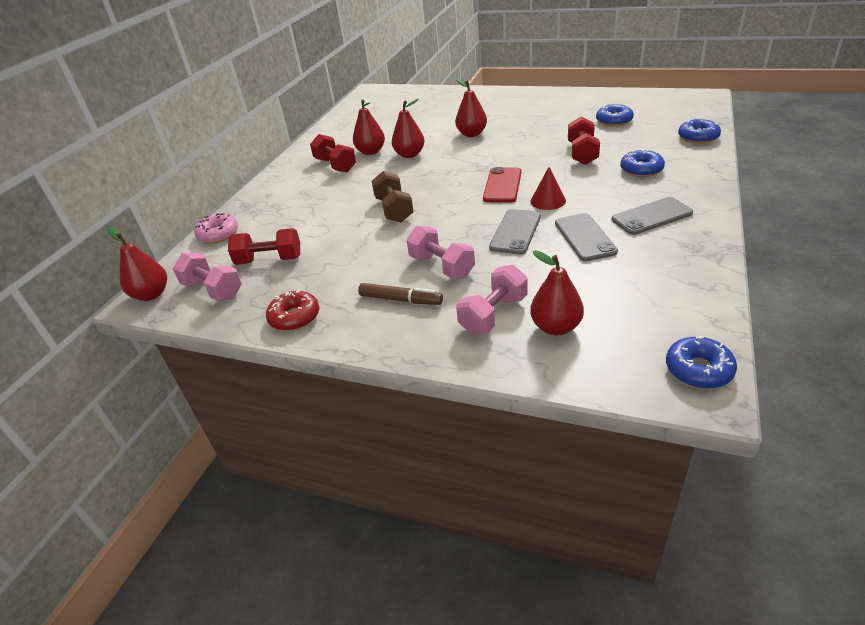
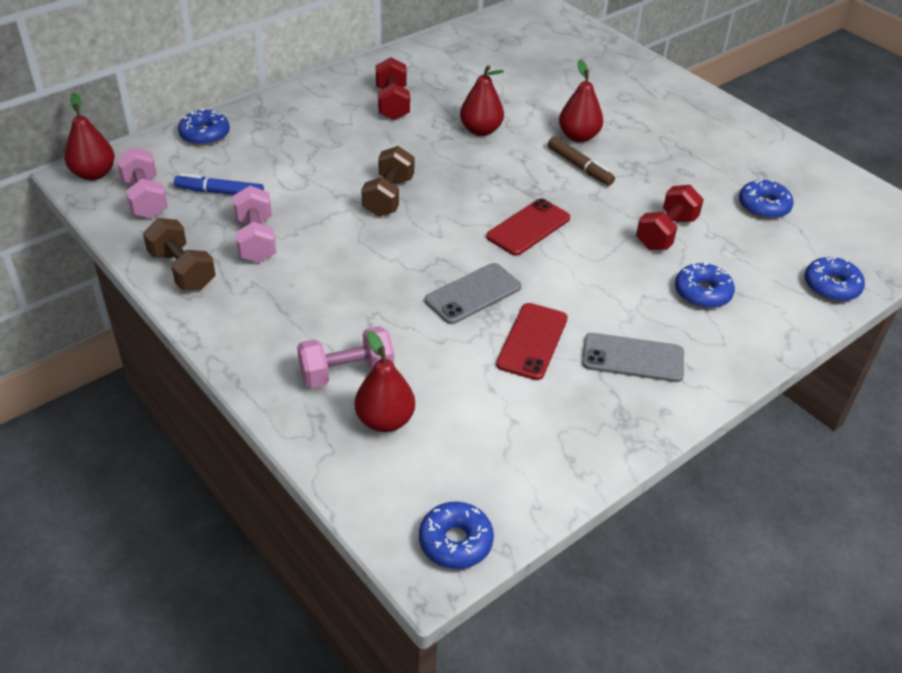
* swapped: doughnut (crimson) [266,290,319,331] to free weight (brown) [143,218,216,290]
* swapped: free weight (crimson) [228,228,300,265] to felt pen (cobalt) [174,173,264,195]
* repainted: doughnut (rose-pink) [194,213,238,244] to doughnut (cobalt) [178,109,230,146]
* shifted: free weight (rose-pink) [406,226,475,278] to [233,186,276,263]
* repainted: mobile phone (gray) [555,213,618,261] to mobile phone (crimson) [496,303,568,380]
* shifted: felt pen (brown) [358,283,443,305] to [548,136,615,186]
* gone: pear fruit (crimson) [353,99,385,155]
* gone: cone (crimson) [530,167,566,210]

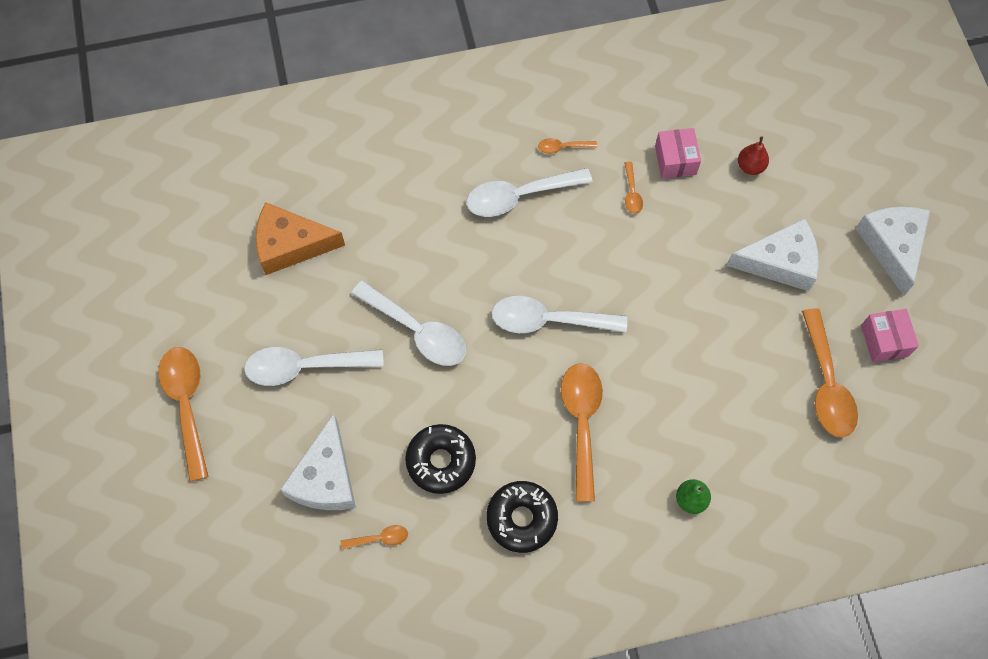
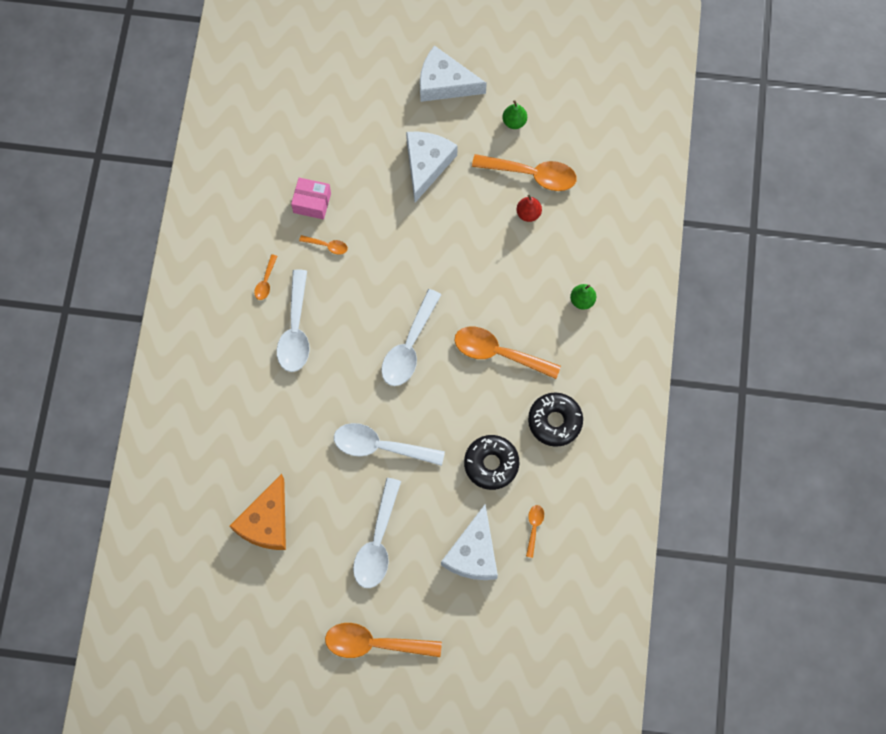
* rotated: tablespoon (pure white) [351,281,466,366] = [334,423,445,466] 135 degrees counterclockwise
* rotated: piece of cheese (pure white) [280,414,356,510] = [441,504,498,580] 75 degrees clockwise
* swapped: box (rose-pink) [861,309,919,362] to pear fruit (leaf-green) [502,100,527,129]
* shifted: pear fruit (crimson) [738,136,769,175] to [516,195,542,222]

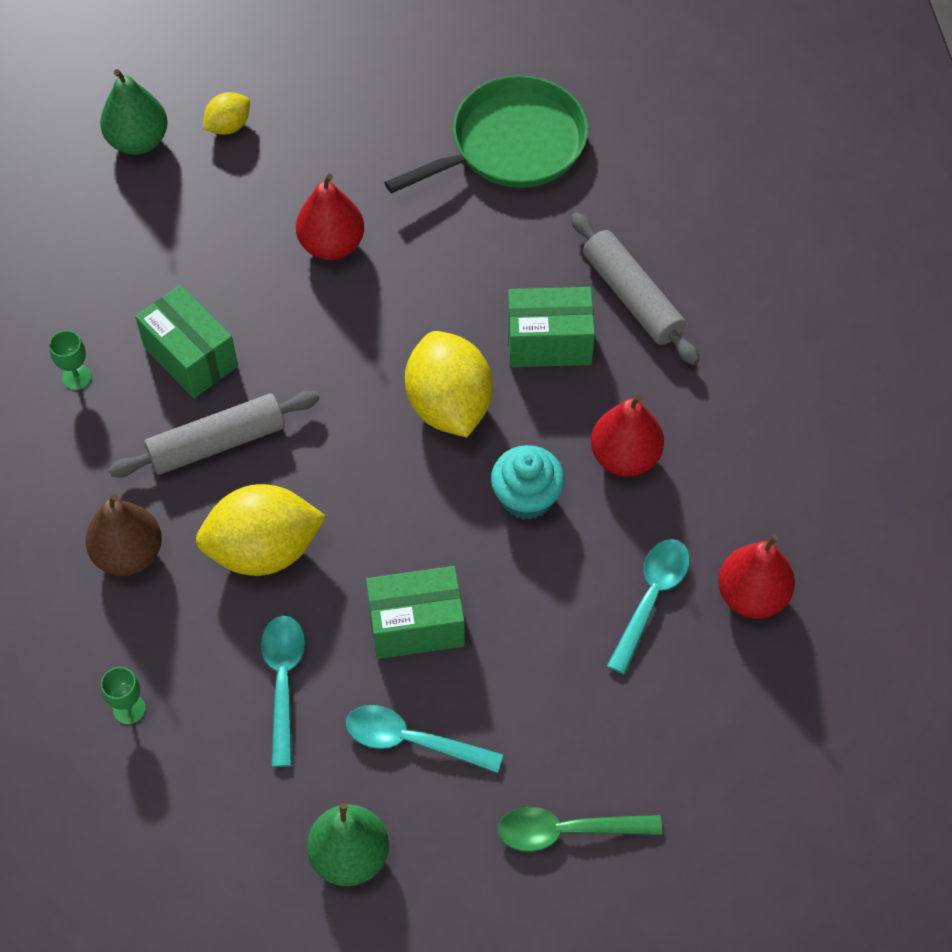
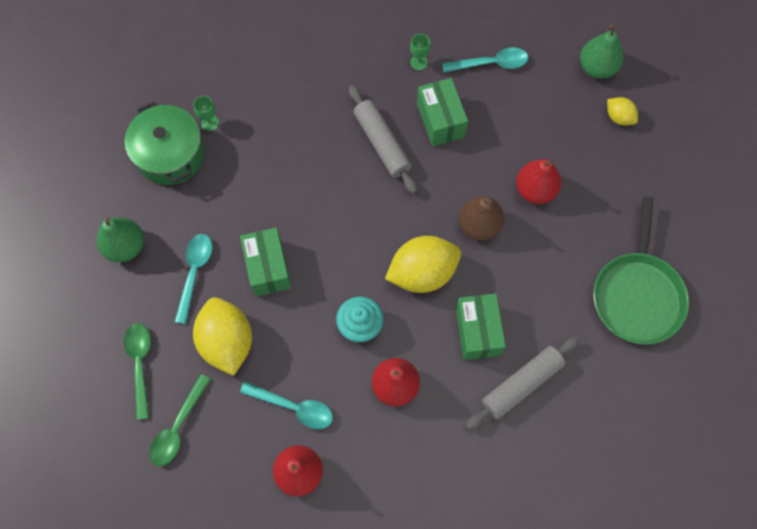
* new: stockpot (leaf-green) [125,101,205,185]
* new: tablespoon (leaf-green) [149,374,211,466]
* shifted: lemon (bright yellow) [196,484,326,576] to [193,297,252,376]
* rotated: box (leaf-green) [135,285,238,398] = [417,78,468,147] 60 degrees counterclockwise
* shifted: tablespoon (teal) [261,615,305,767] to [442,47,528,72]
* shifted: pear fruit (brown) [85,494,162,576] to [459,196,504,241]
* rotated: pan (leaf-green) [384,75,588,194] = [593,197,689,344] 45 degrees clockwise

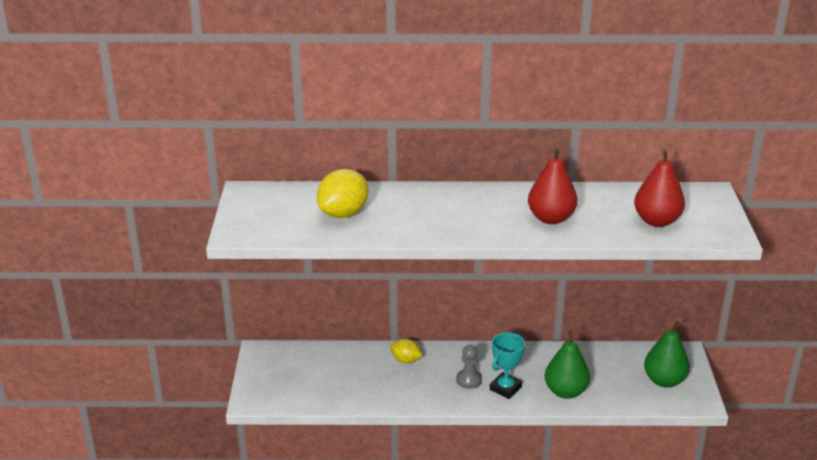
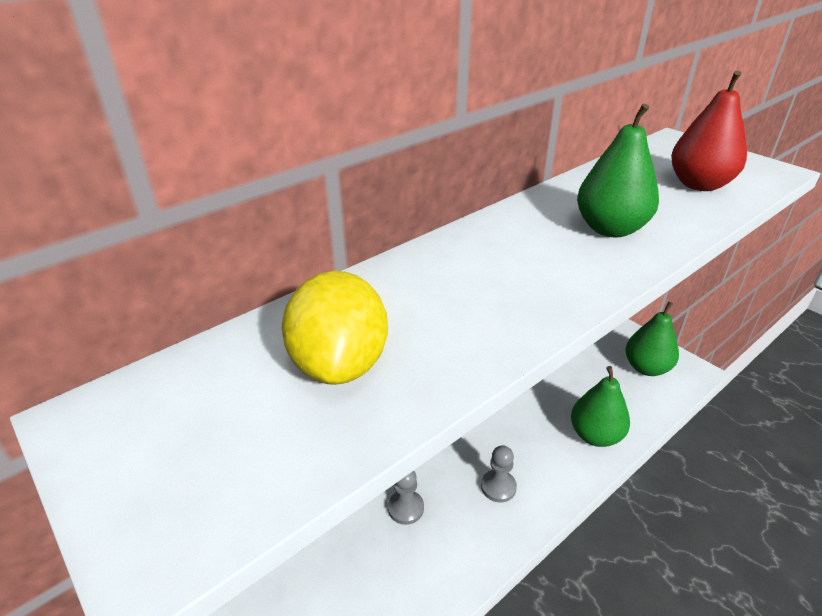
* swapped: lemon (bright yellow) [390,339,423,363] to game pawn (gray) [388,471,424,525]
* repainted: pear fruit (crimson) [528,147,577,224] to pear fruit (leaf-green) [577,103,659,237]
* gone: award cup (teal) [490,332,525,399]

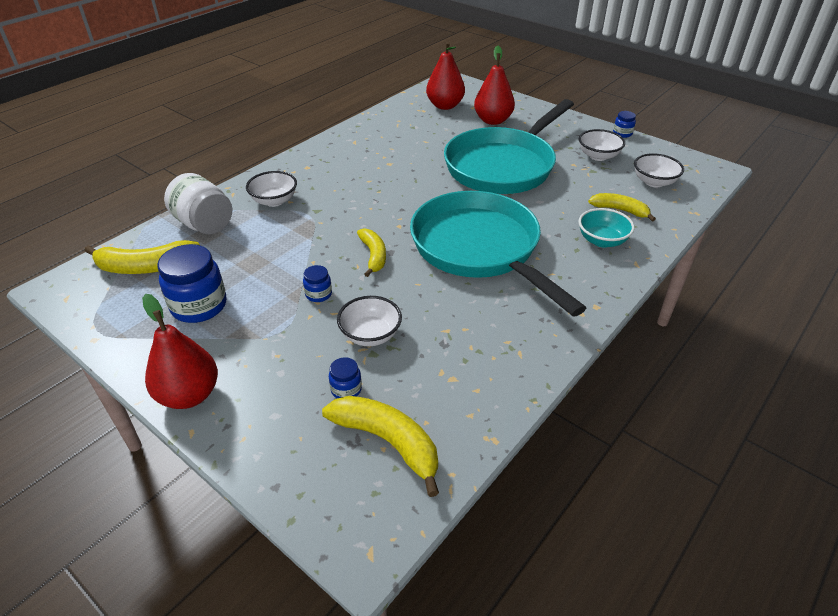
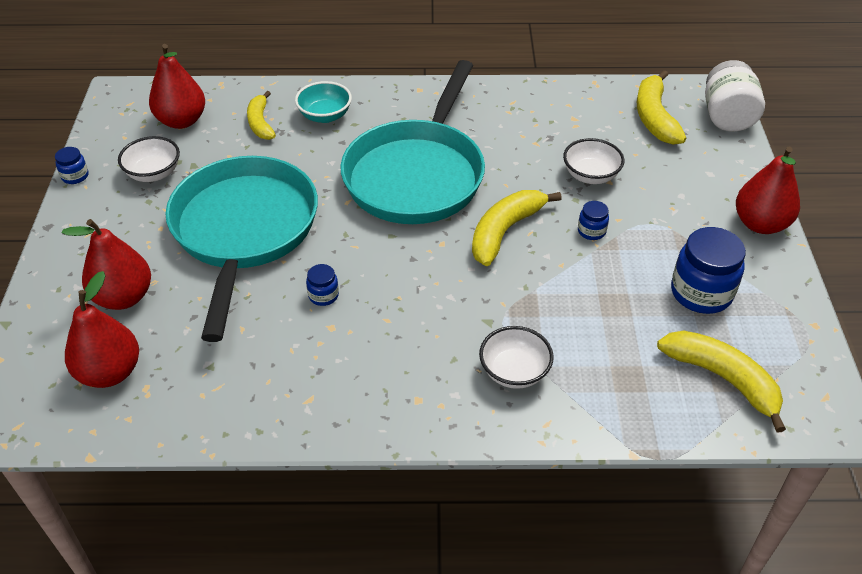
* swapped: deep dish (pure white) [634,153,684,188] to pear fruit (crimson) [149,44,205,129]
* rotated: pan (teal) [444,99,574,194] = [166,156,318,342] 90 degrees counterclockwise
* shifted: jam jar (cobalt) [329,357,362,398] to [306,264,339,306]
* scaled: toy banana (bright yellow) [357,228,386,277] = [472,190,562,266] x1.53
* shifted: jam jar (pure white) [164,173,232,234] to [705,60,765,132]

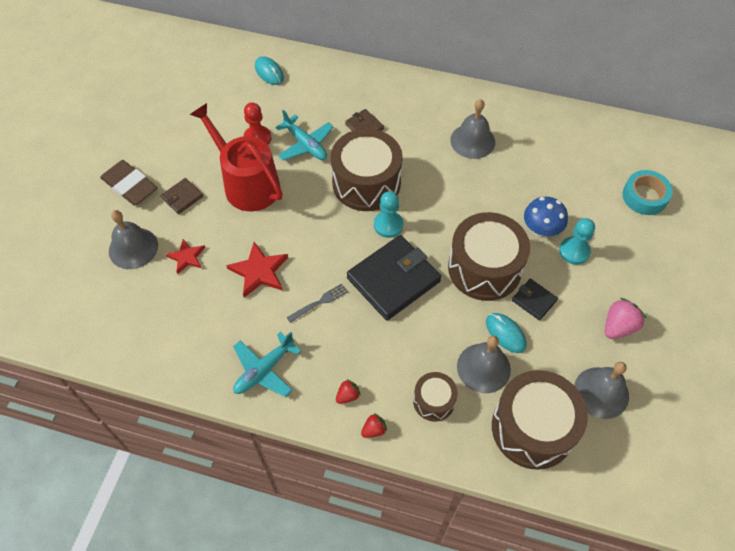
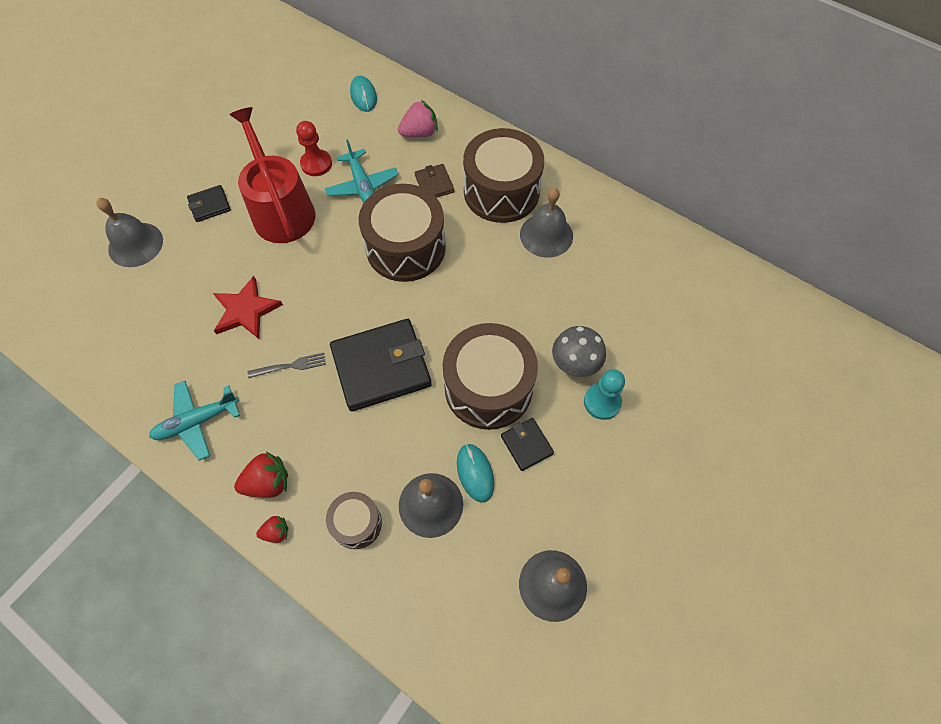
* repainted: billfold (brown) [161,178,203,214] to billfold (ebony) [187,185,231,222]
* scaled: toy strawberry (crimson) [336,379,361,404] = [234,452,288,498] x1.73
* shifted: toy strawberry (rose-pink) [605,298,647,339] to [398,100,438,137]
* shifted: drum (brown) [492,370,588,470] to [463,128,544,223]
* repainted: toadstool (cobalt) [524,197,568,238] to toadstool (gray) [552,326,606,377]
* gone: eraser (brown) [100,160,158,206]
* gone: star (crimson) [166,239,205,274]
* gone: game pawn (teal) [374,191,403,238]
* gone: roll of tape (teal) [622,170,673,215]

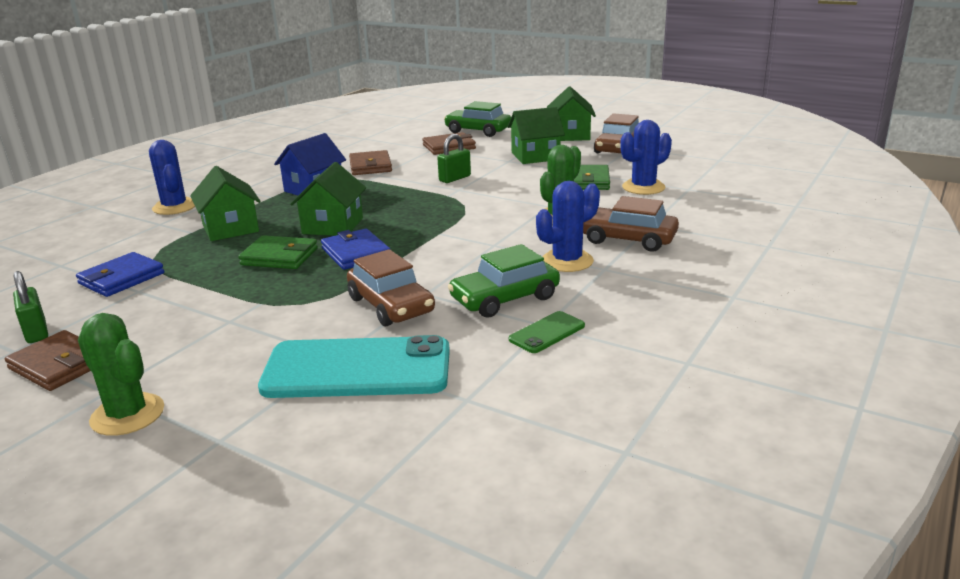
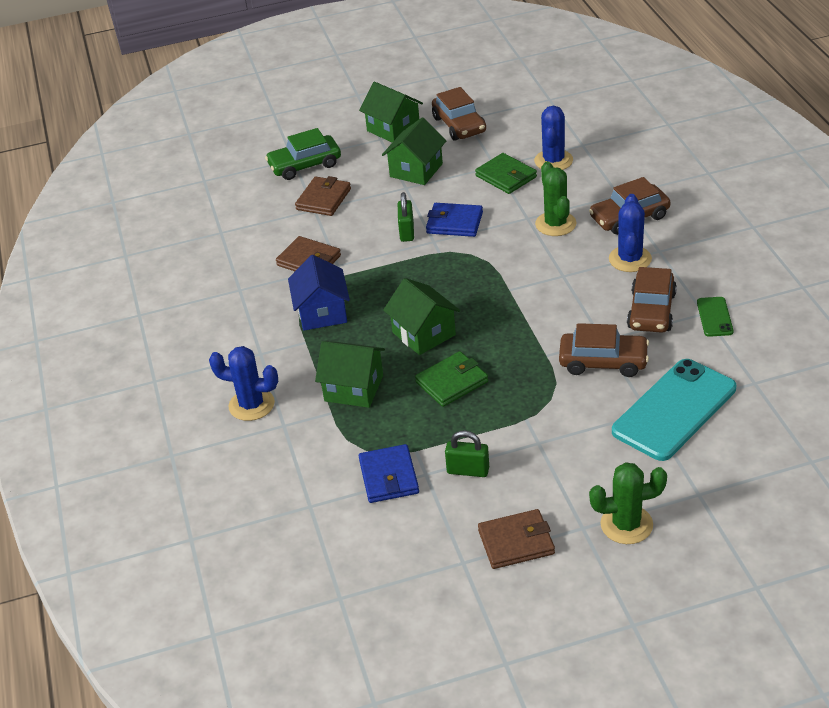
* shifted: billfold (cobalt) [321,229,390,270] to [426,203,483,237]
* shifted: padlock (leaf-green) [13,271,48,343] to [445,430,489,477]
* repainted: toy car (leaf-green) [448,244,560,318] to toy car (brown) [627,267,677,333]

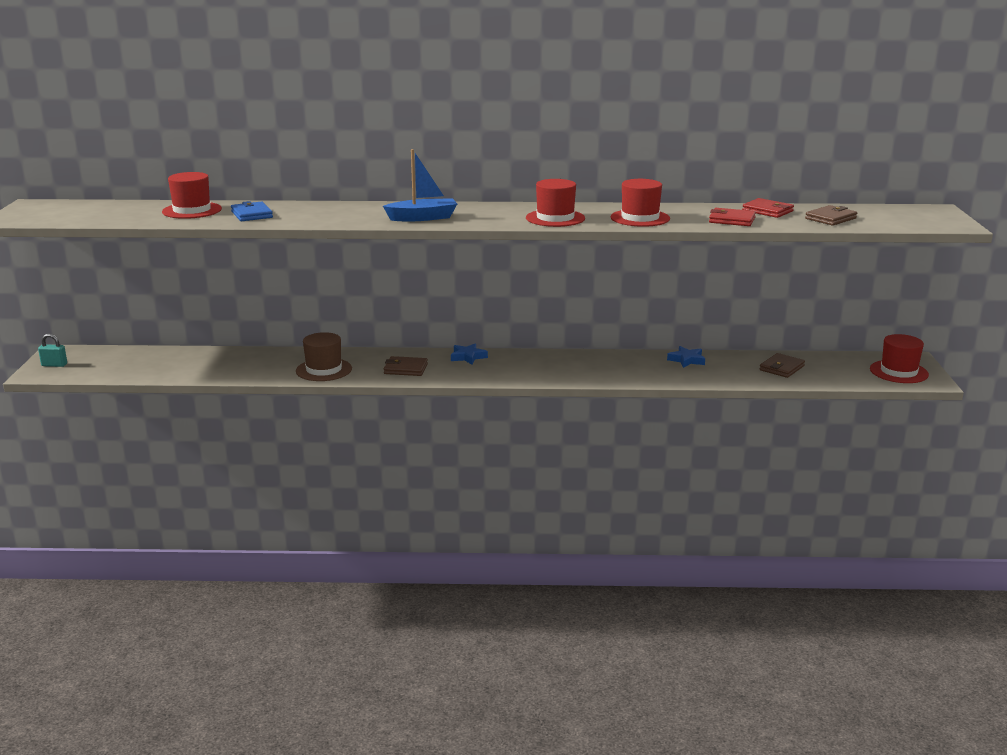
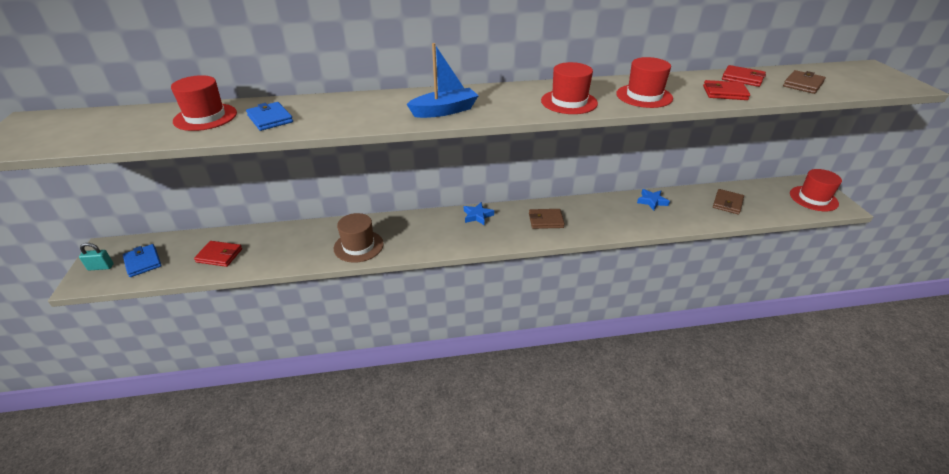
* new: billfold (cobalt) [123,244,162,277]
* new: billfold (crimson) [194,241,242,267]
* shifted: billfold (brown) [384,356,428,376] to [529,209,565,229]

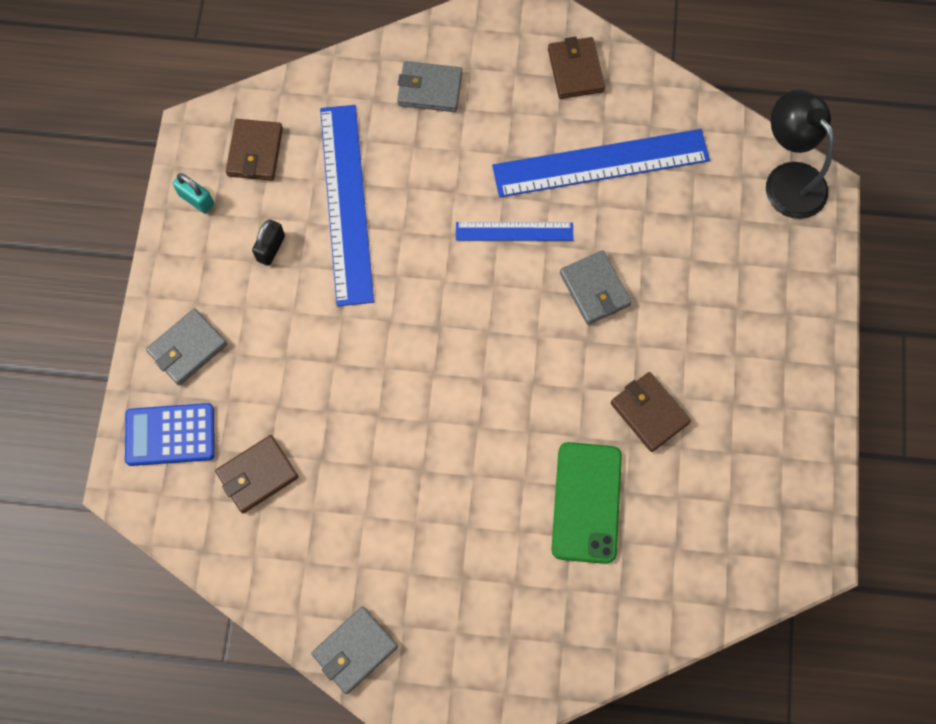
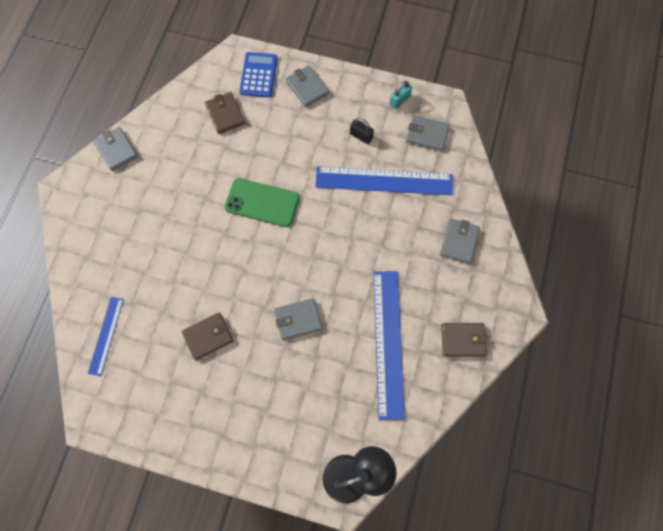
* shifted: ruler (cobalt) [456,222,573,241] to [88,297,124,376]
* shifted: mobile phone (leaf-green) [552,442,622,564] to [225,178,299,227]
* repainted: billfold (brown) [226,119,283,181] to billfold (gray) [406,115,449,151]

